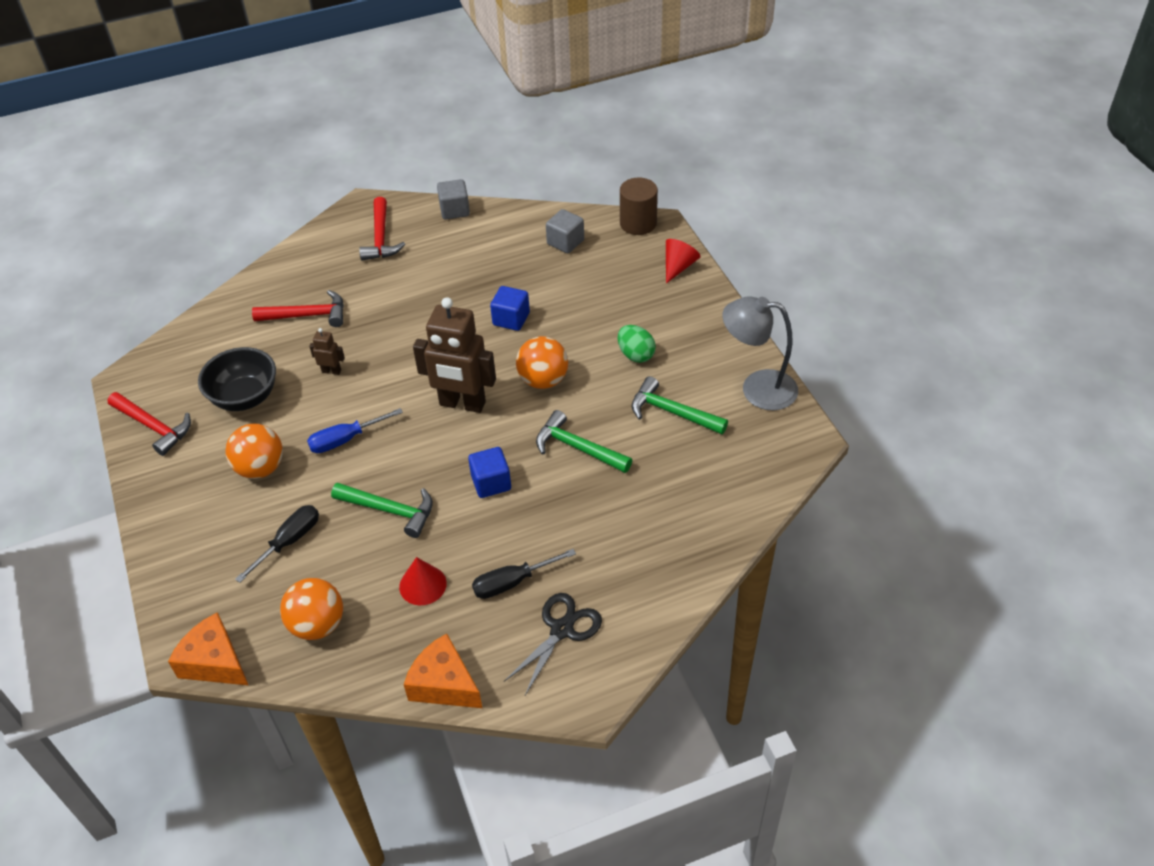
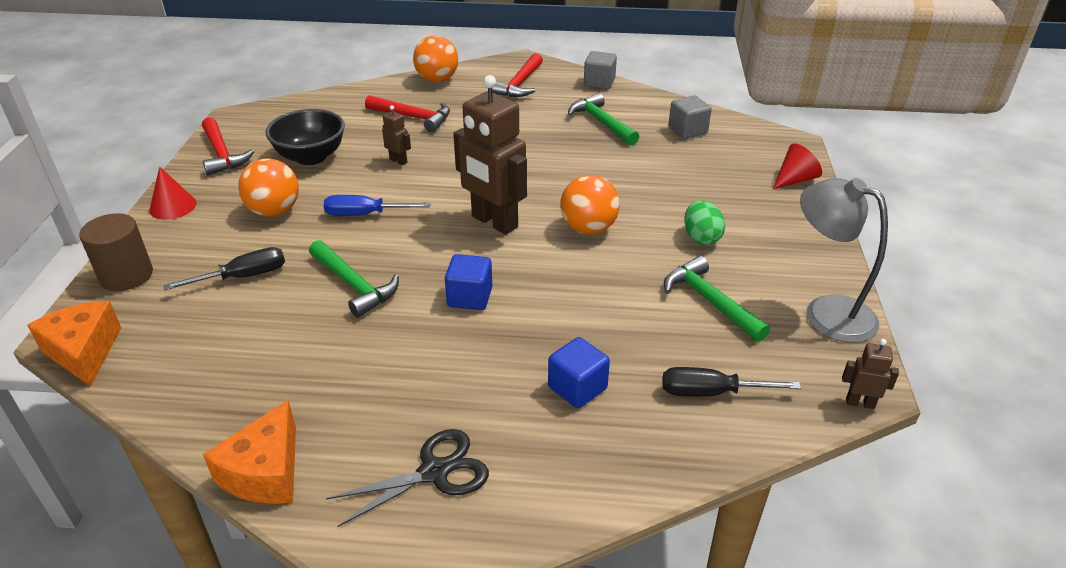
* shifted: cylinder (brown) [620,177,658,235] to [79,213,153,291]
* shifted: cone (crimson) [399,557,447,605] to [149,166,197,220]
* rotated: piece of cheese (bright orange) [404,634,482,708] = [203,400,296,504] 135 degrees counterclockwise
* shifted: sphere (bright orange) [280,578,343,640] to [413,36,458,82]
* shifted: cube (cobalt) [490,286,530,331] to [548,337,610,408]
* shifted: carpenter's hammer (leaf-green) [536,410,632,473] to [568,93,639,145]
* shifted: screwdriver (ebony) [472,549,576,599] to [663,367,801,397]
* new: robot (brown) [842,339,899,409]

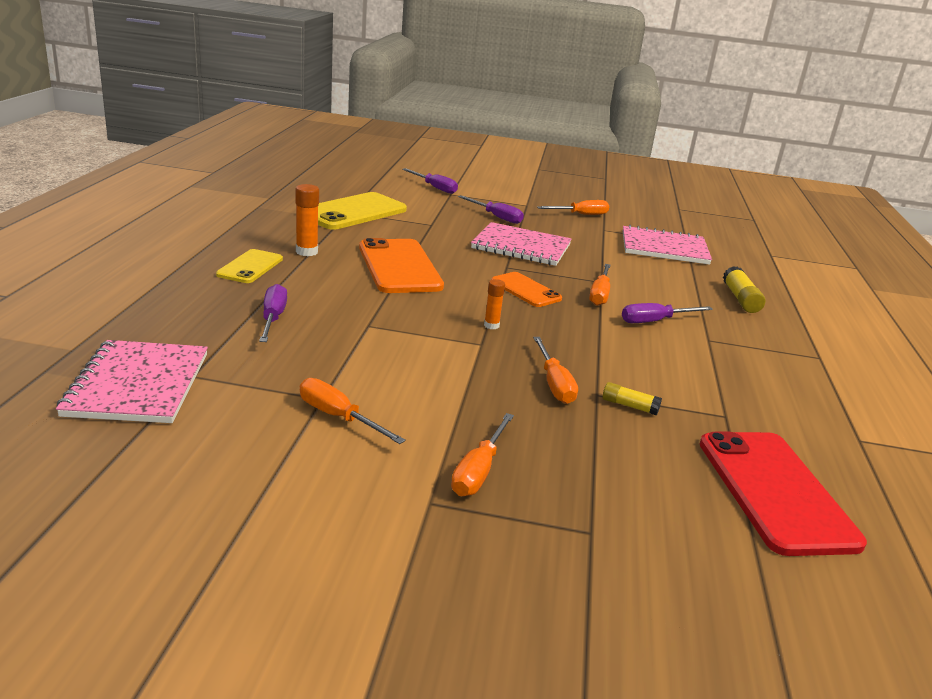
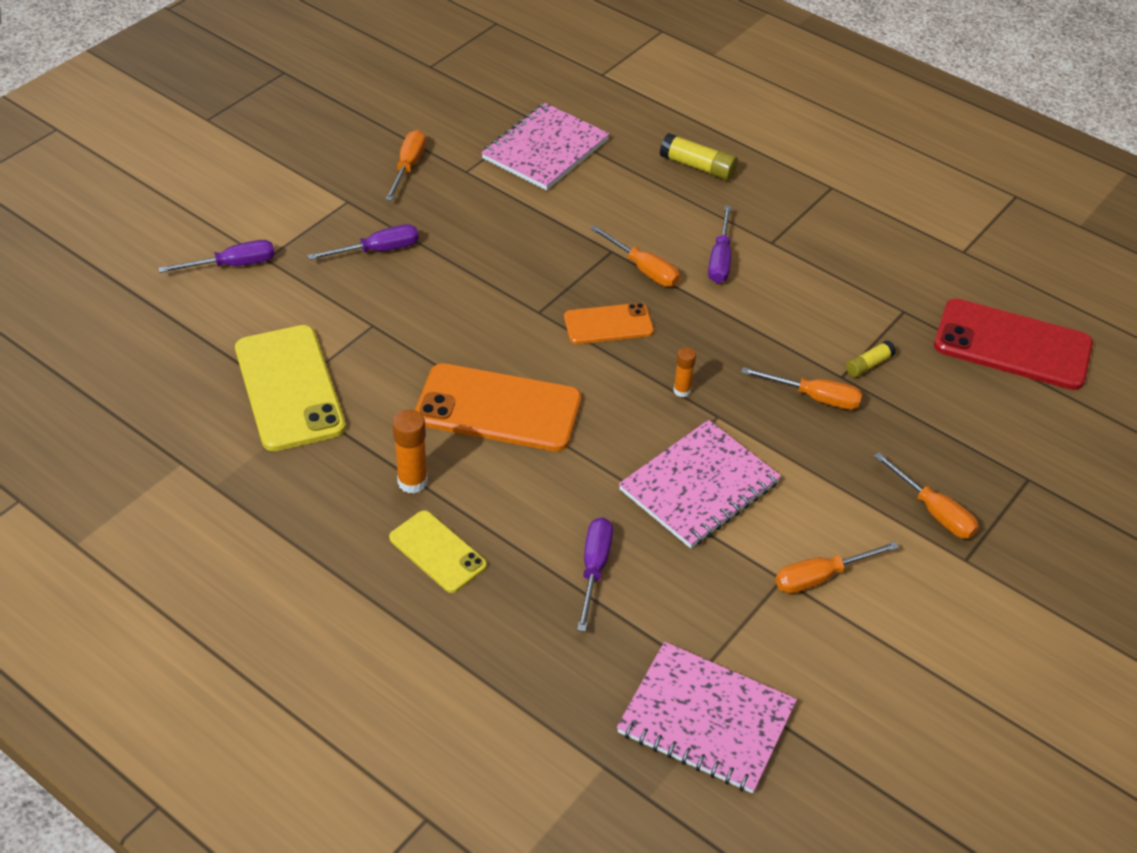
* rotated: screwdriver (royal purple) [259,284,287,342] = [577,517,613,632] 75 degrees clockwise
* shifted: notebook (rose-pink) [471,222,571,266] to [619,420,781,548]

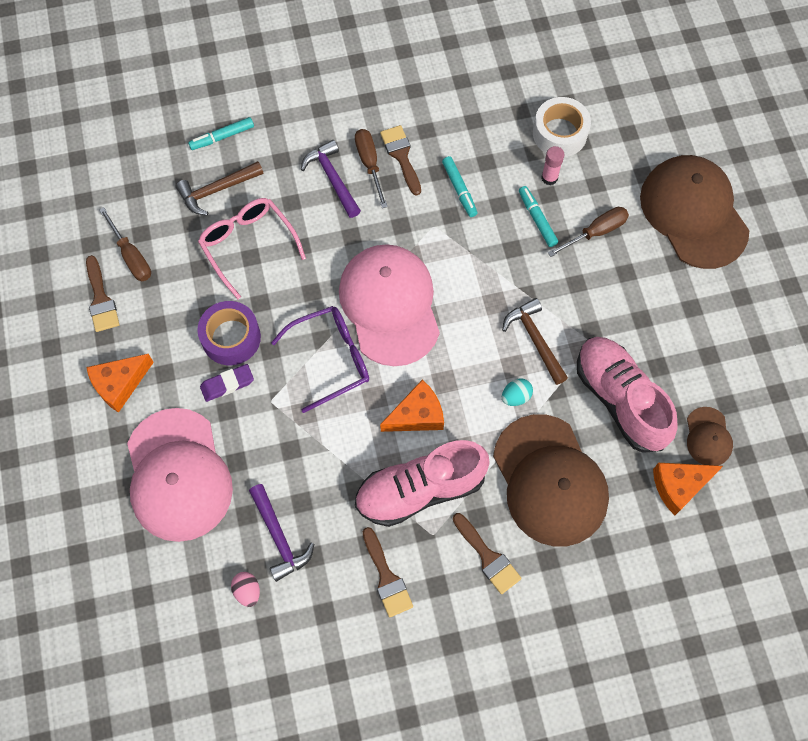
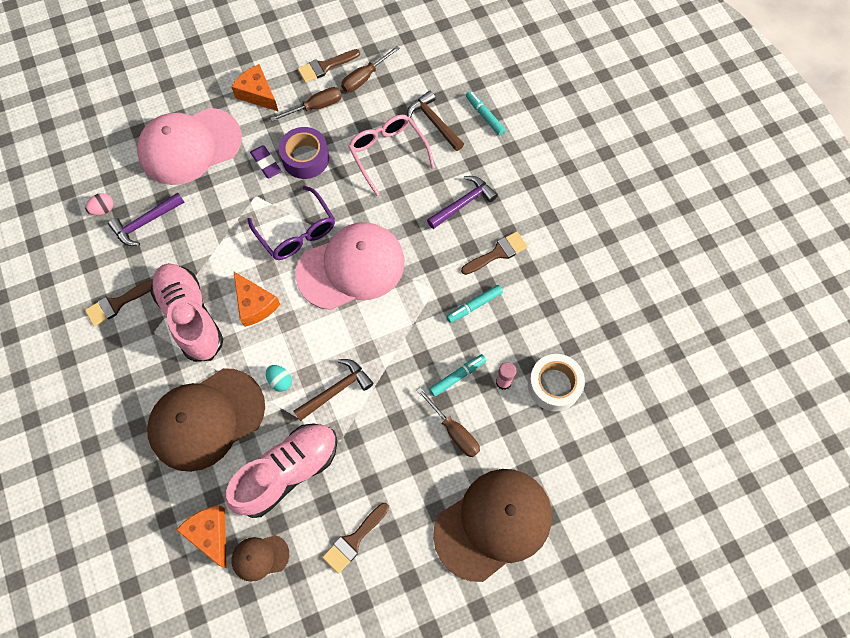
* shifted: screwdriver (brown) [355,129,388,208] to [270,87,342,122]
* shifted: paint brush (brown) [453,513,522,594] to [322,503,389,574]
* rotated: glasses (rose-pink) [198,198,306,299] = [348,115,435,196] 75 degrees counterclockwise

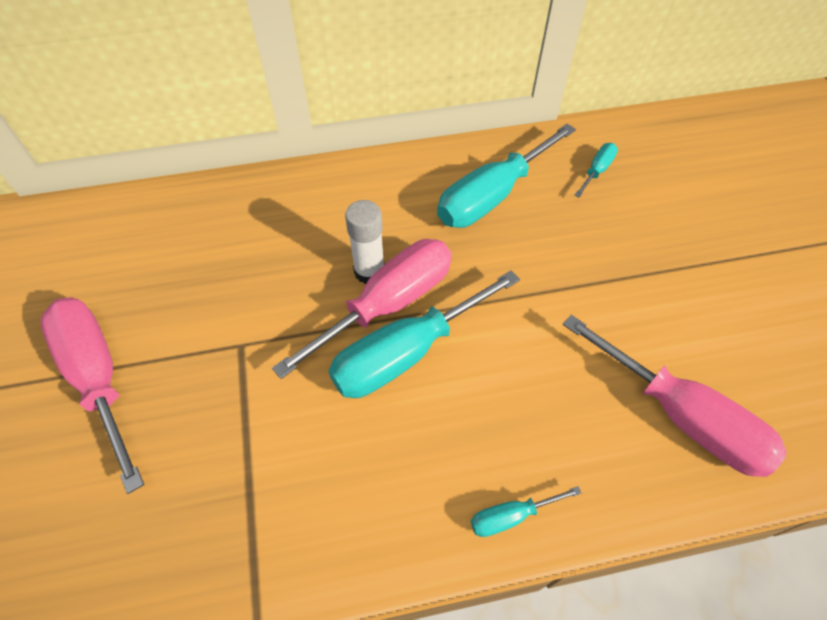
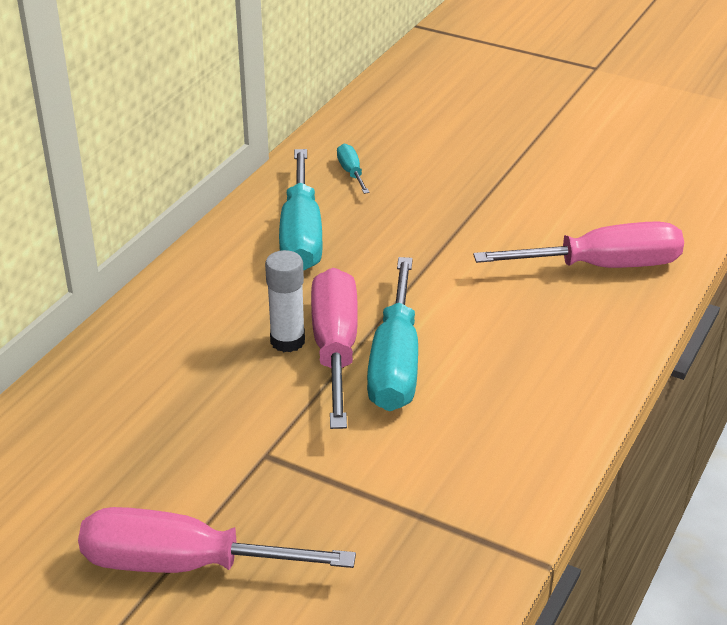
* gone: screwdriver (teal) [471,486,582,537]

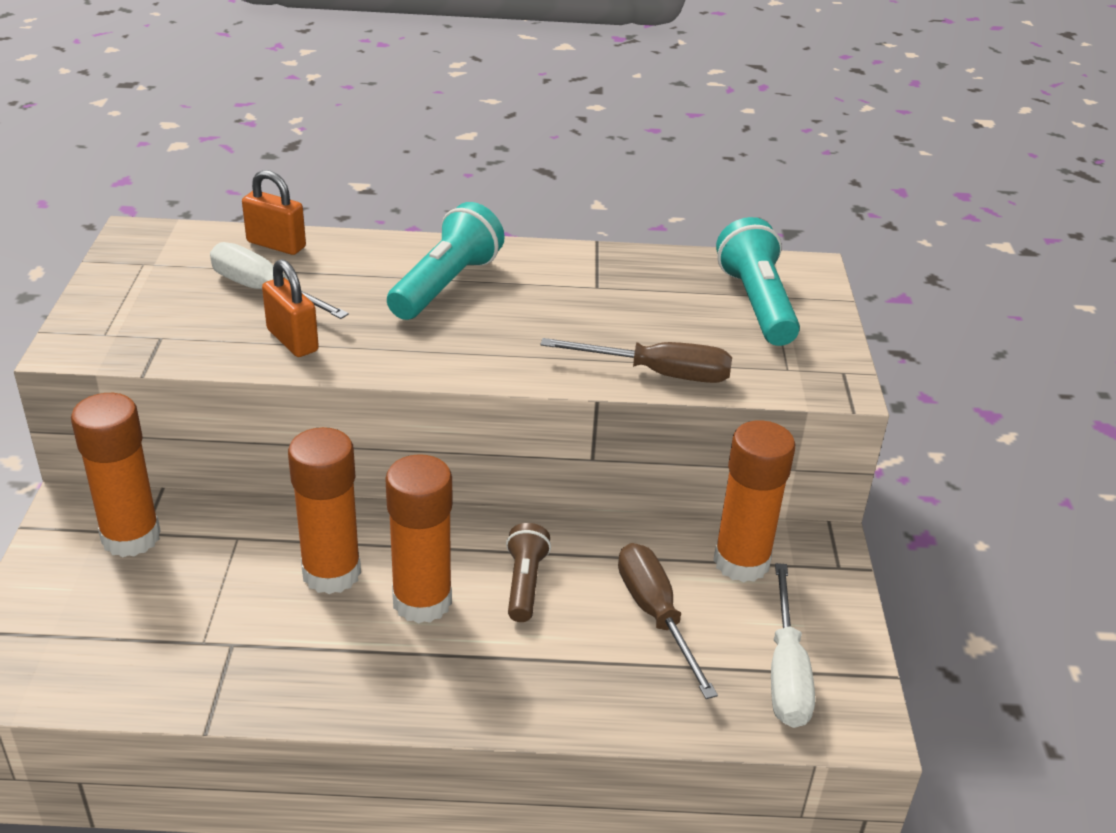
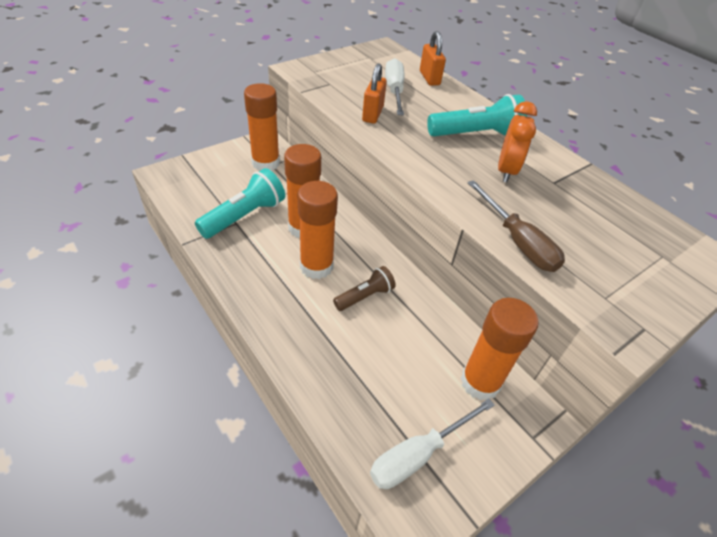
* shifted: flashlight (teal) [716,217,800,346] to [195,168,285,239]
* new: bedside clock (bright orange) [498,101,537,182]
* gone: screwdriver (brown) [618,543,718,699]

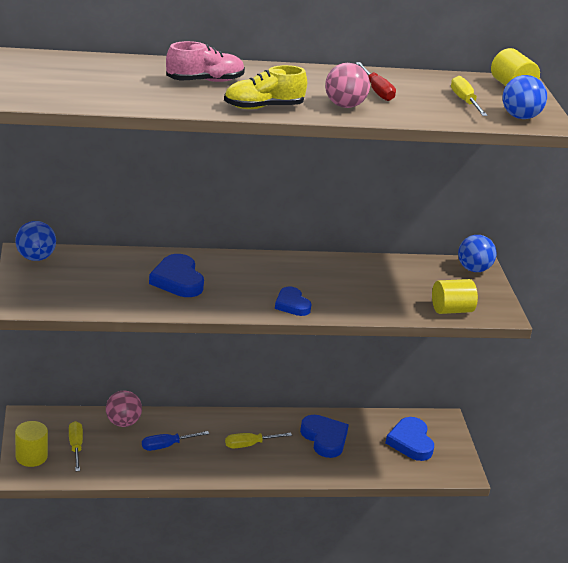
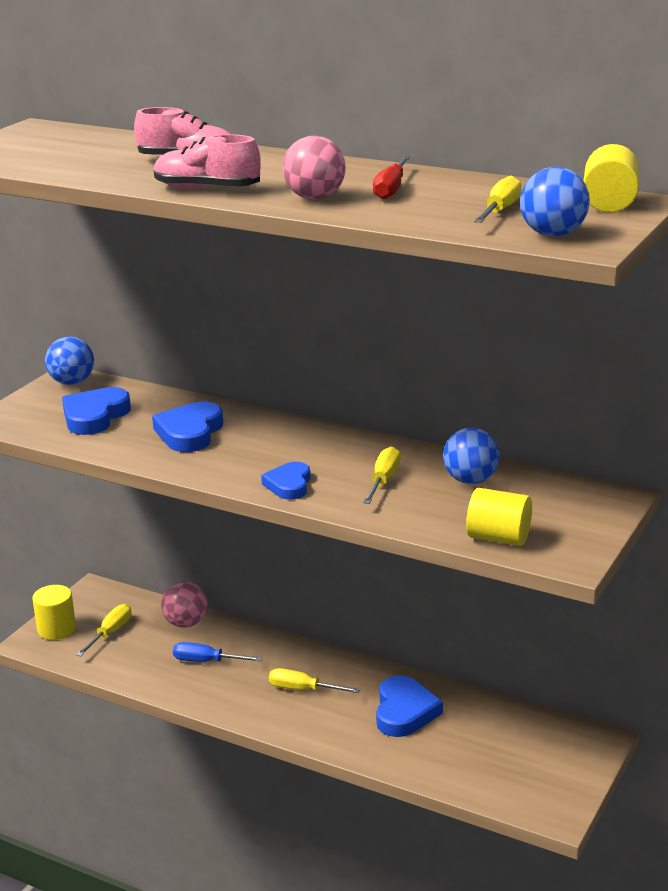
* shifted: love heart (cobalt) [385,417,434,461] to [62,387,131,435]
* repainted: lace-up shoe (bright yellow) [224,65,307,109] to lace-up shoe (rose-pink) [154,134,261,189]
* new: screwdriver (bright yellow) [363,446,401,504]
* shifted: sphere (cobalt) [458,235,496,272] to [443,428,500,484]

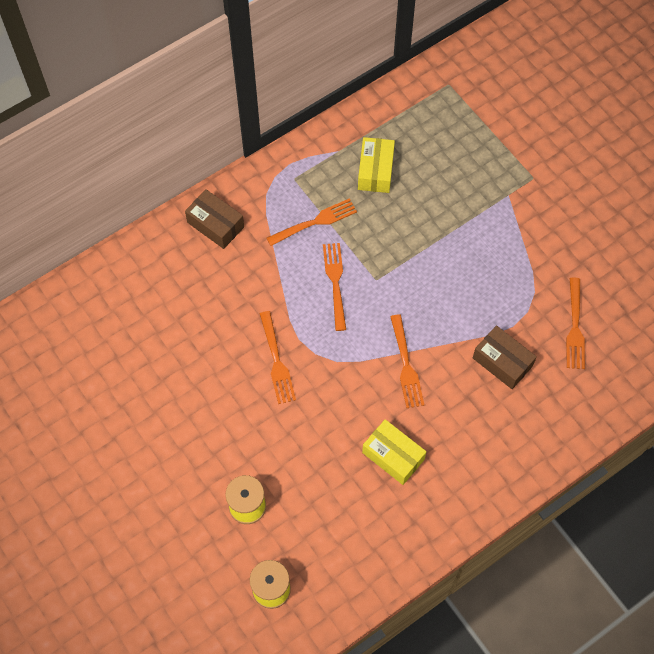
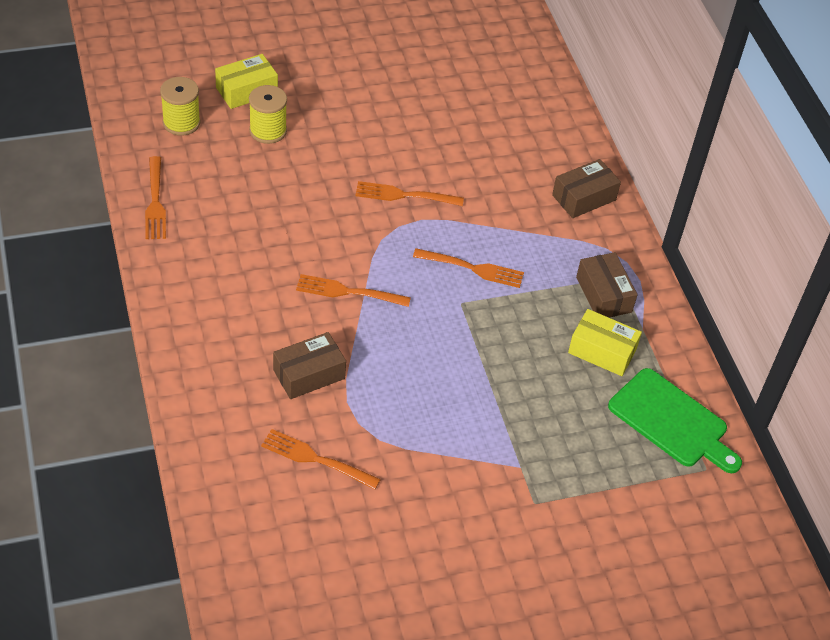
* shifted: dinner fork (bright orange) [267,198,357,246] to [145,156,166,239]
* shifted: box (bright yellow) [362,419,426,485] to [215,54,278,109]
* new: box (brown) [576,252,638,317]
* new: bread board (leaf-green) [608,368,742,473]

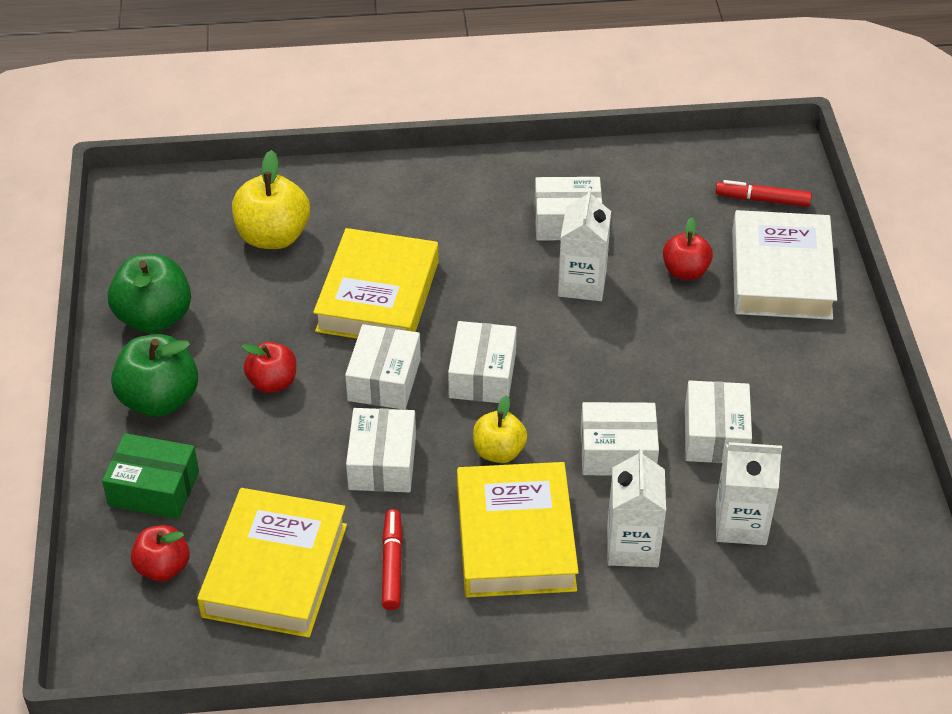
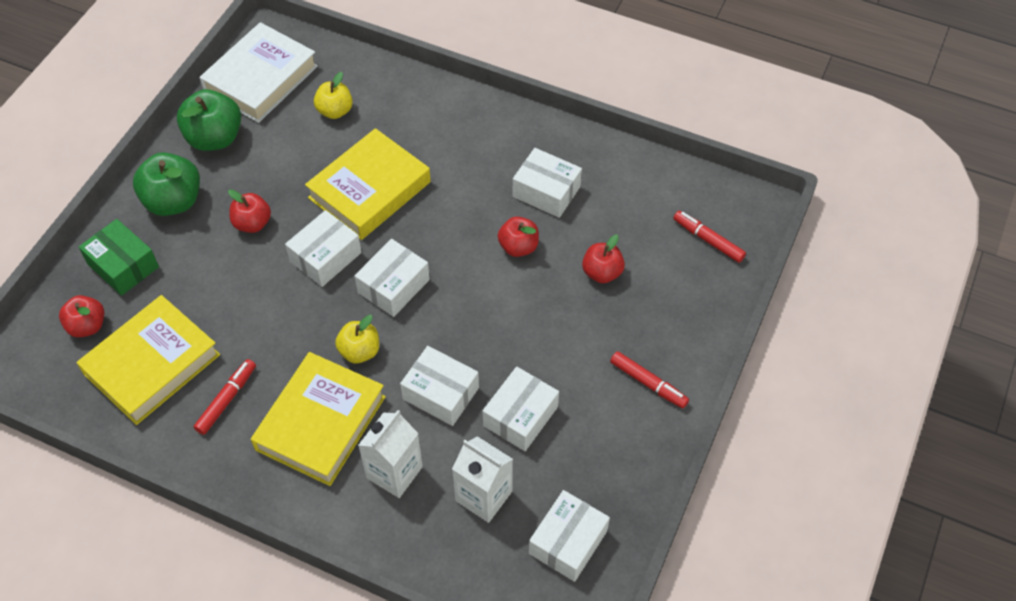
* shifted: book (pure white) [732,210,837,320] to [199,22,318,123]
* scaled: toy apple (bright yellow) [232,150,310,249] = [314,72,353,119] x0.63
* swapped: carton (pure white) [558,187,611,301] to toy apple (crimson) [498,216,539,257]
* shifted: box (pure white) [346,408,416,492] to [529,490,610,582]
* new: felt pen (crimson) [610,351,689,408]

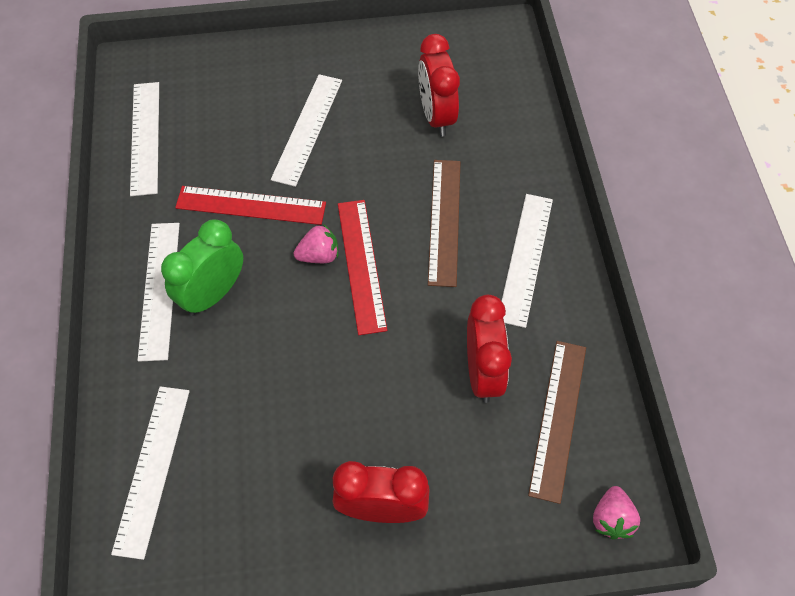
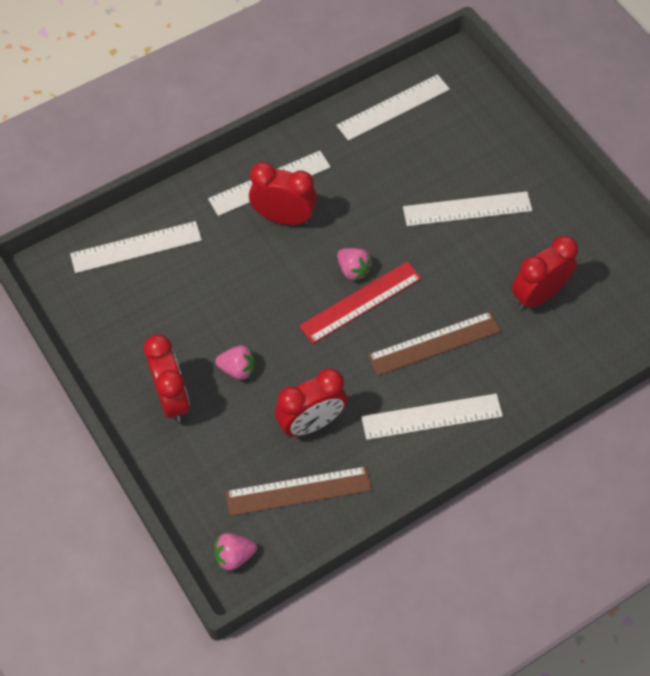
* new: toy strawberry (rose-pink) [215,345,255,380]
* repainted: bedside clock (leaf-green) [161,219,243,316] to bedside clock (crimson) [249,162,317,225]
* gone: ruler (crimson) [175,186,326,225]

